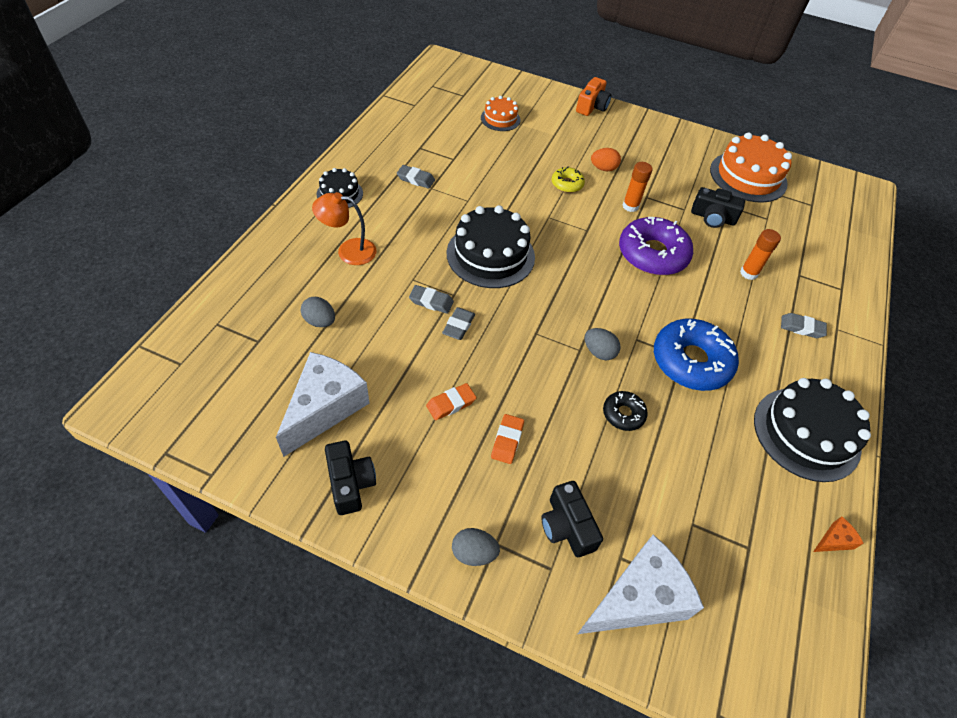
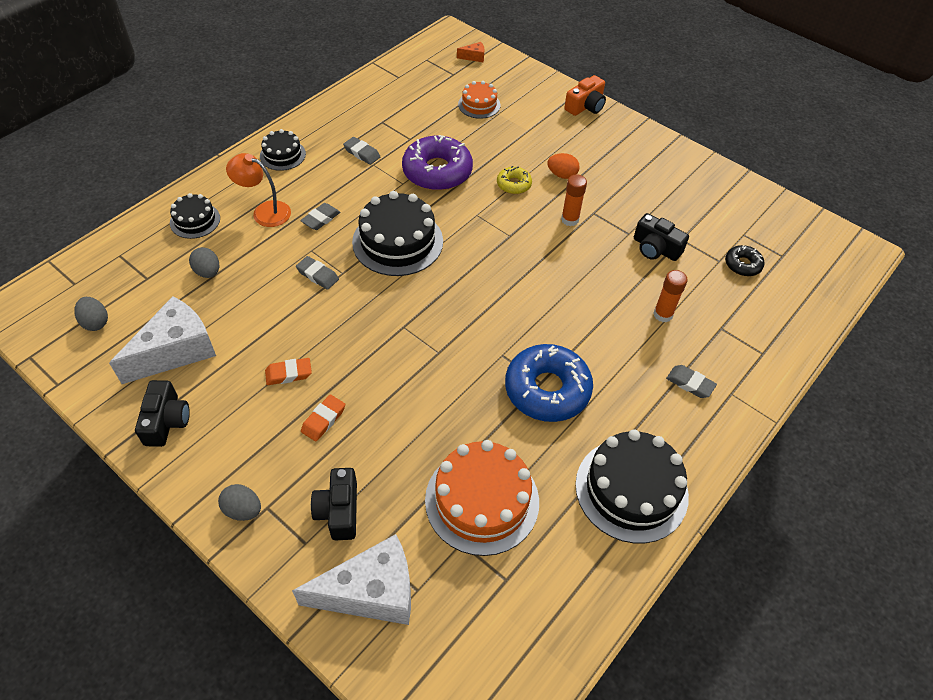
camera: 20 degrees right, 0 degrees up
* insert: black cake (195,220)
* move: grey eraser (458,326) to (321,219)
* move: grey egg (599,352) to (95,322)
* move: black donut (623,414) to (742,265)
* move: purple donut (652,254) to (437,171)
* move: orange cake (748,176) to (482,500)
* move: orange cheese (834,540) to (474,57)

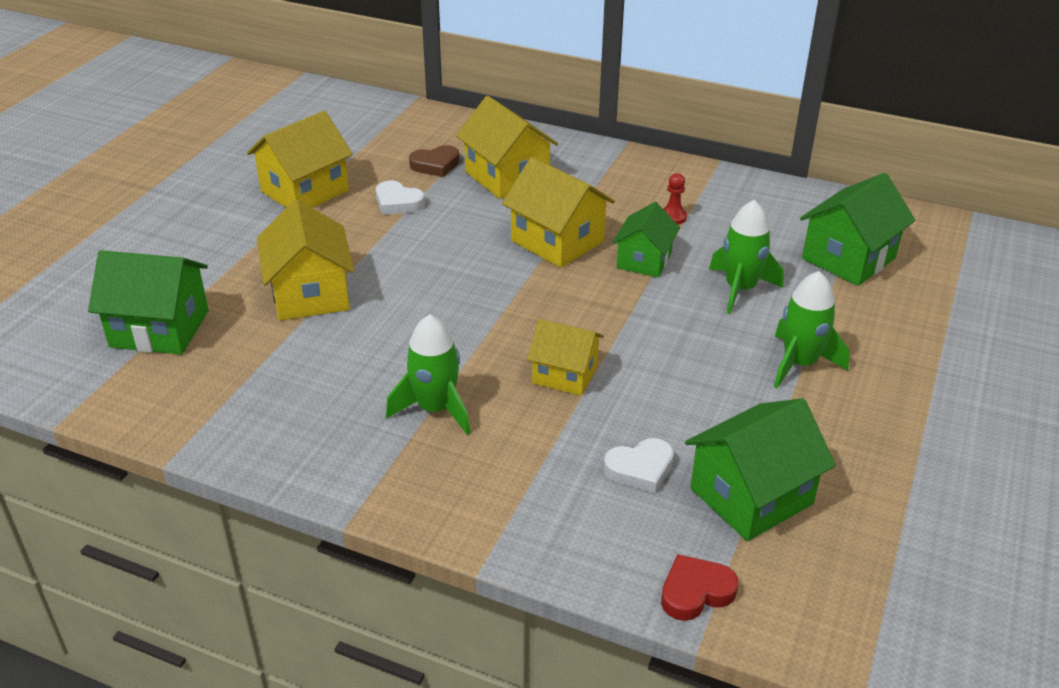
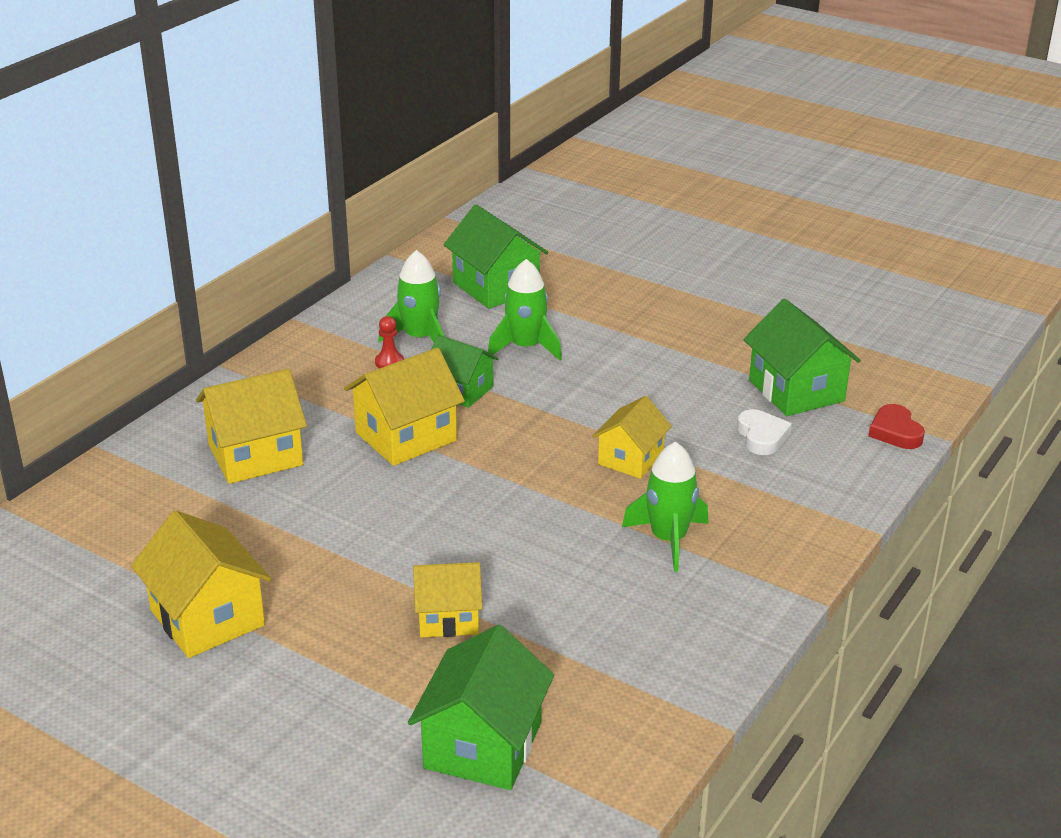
camera: 80 degrees left, 5 degrees down
* delete: white heart (398,203)
* delete: brown heart (435,165)
* move: green rocket (799,364) to (420,338)
* resize: yellow house (310,294) = (448,617) x0.66

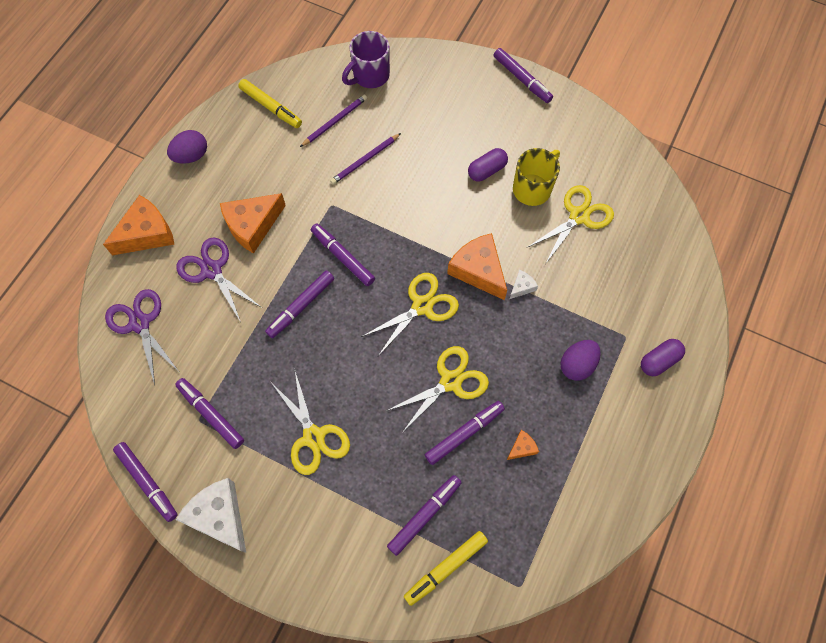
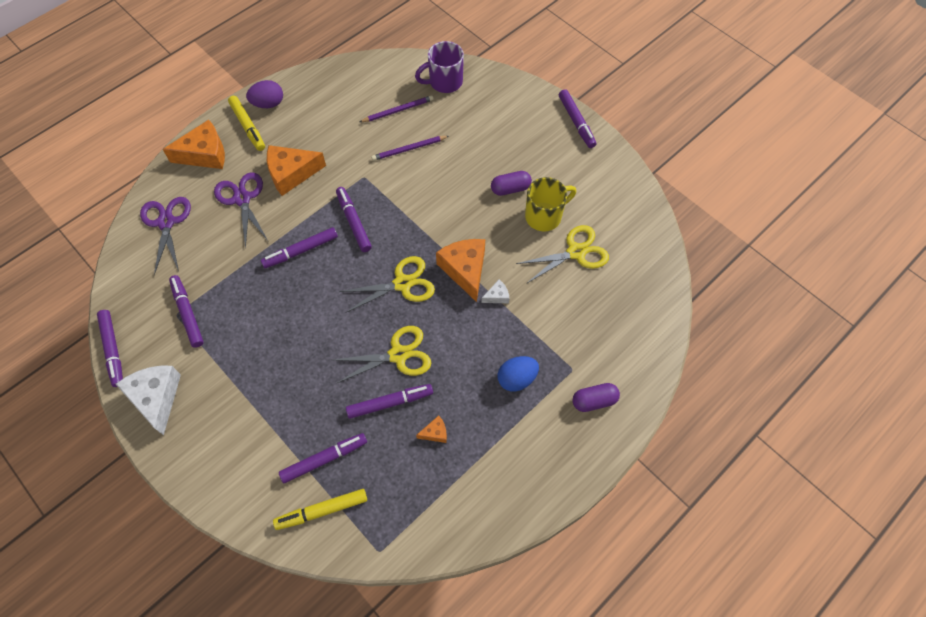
camera: 20 degrees right, 5 degrees down
* delete: yellow scissors (313,437)
* move: yellow marker (271,107) to (248,126)
* recolor: purple egg (577,365) to blue egg (516,379)

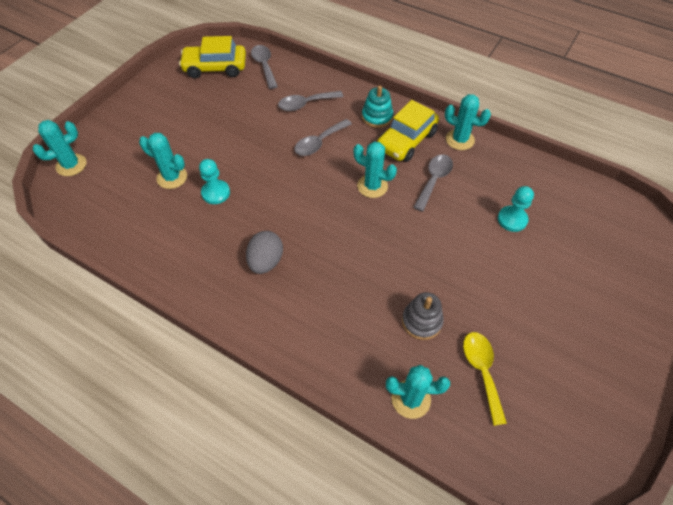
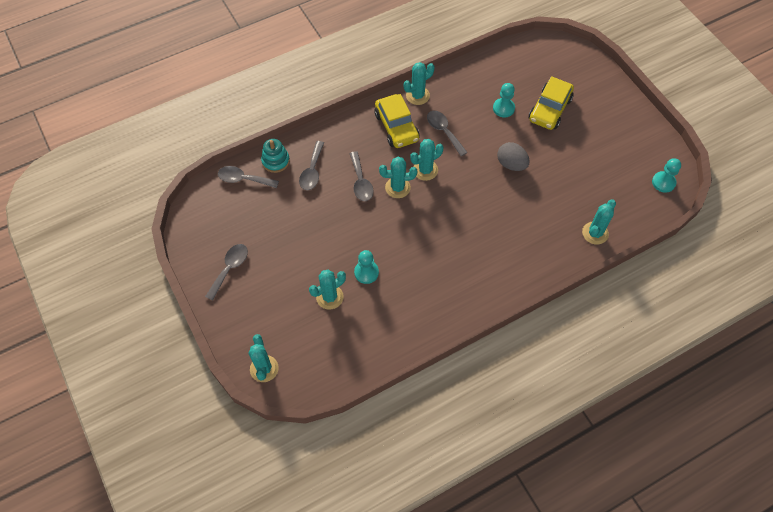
camera: 60 degrees left, 5 degrees up
* delete: grey stacking toy (421,321)
* delete: yellow spoon (482,371)
* insert: grey spoon (230,269)
* insert: turquoise cactus (397,187)
* insert: turquoise pawn (663,182)
* move: yellow car (215,68) to (549,109)
* move: grey egg (266,261) to (511,164)
* move: turquoise stacking toy (377,117) to (275,161)

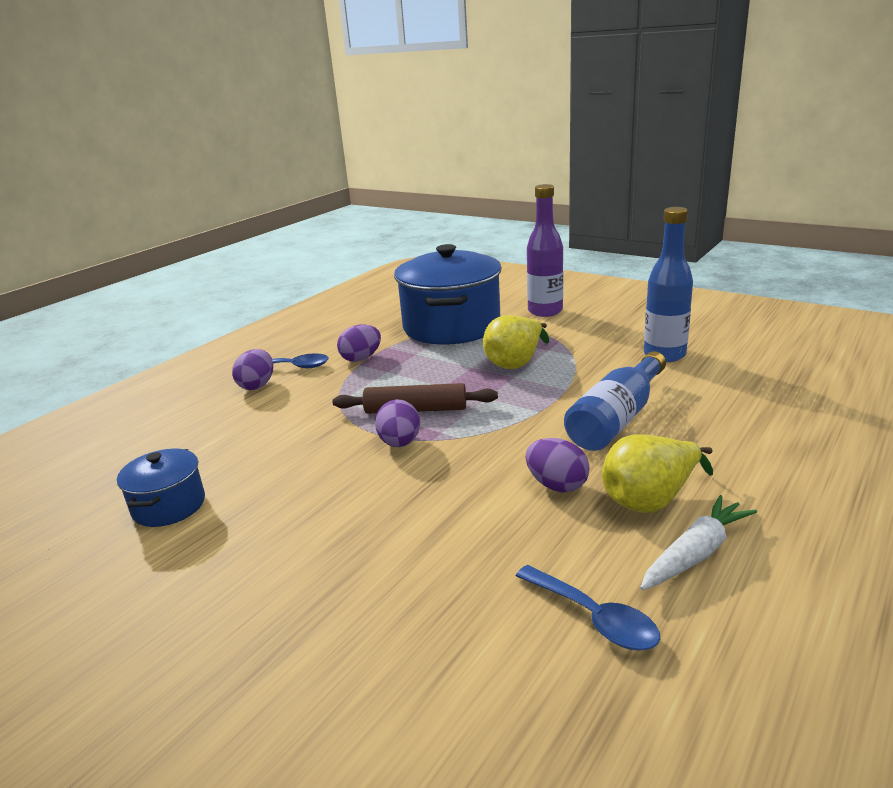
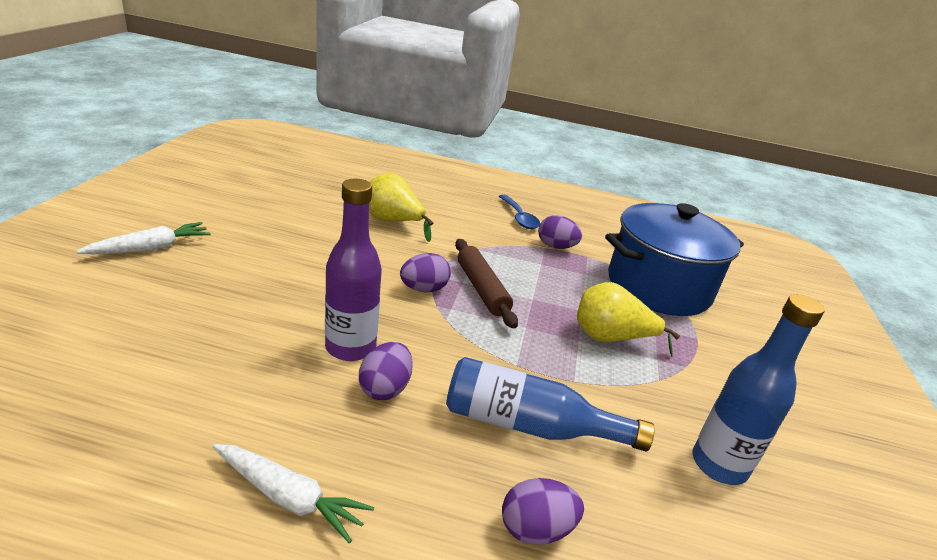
camera: 60 degrees right, 5 degrees up
* delete: blue pot (169,506)
* delete: blue spoon (594,618)
* insert: white carrot (151,248)
* move: purple egg (257,385) to (535,529)
* move: purple bottle (545,311) to (350,347)
* move: yellow pear (650,499) to (393,222)

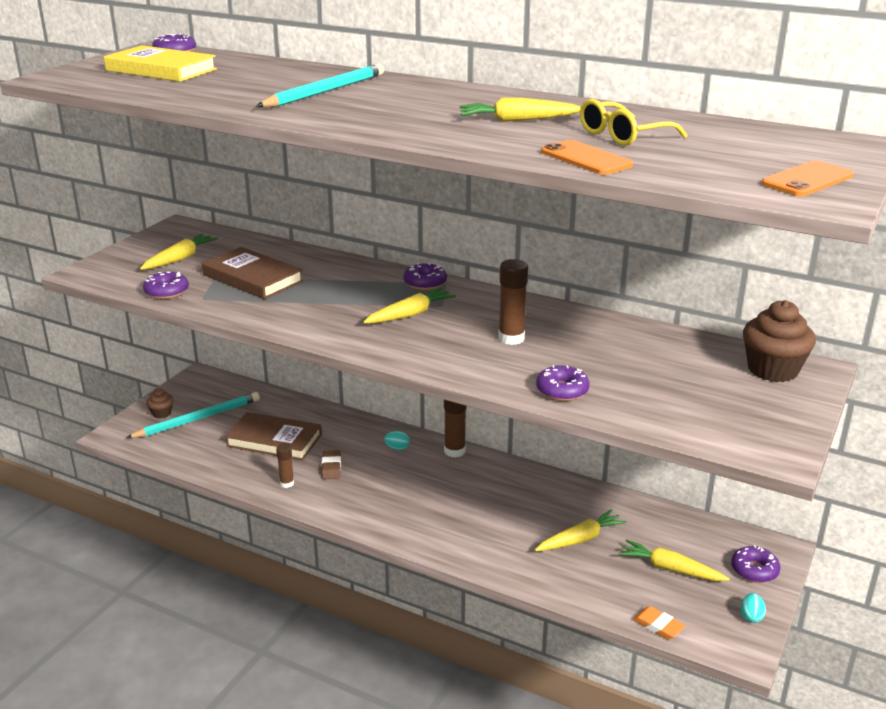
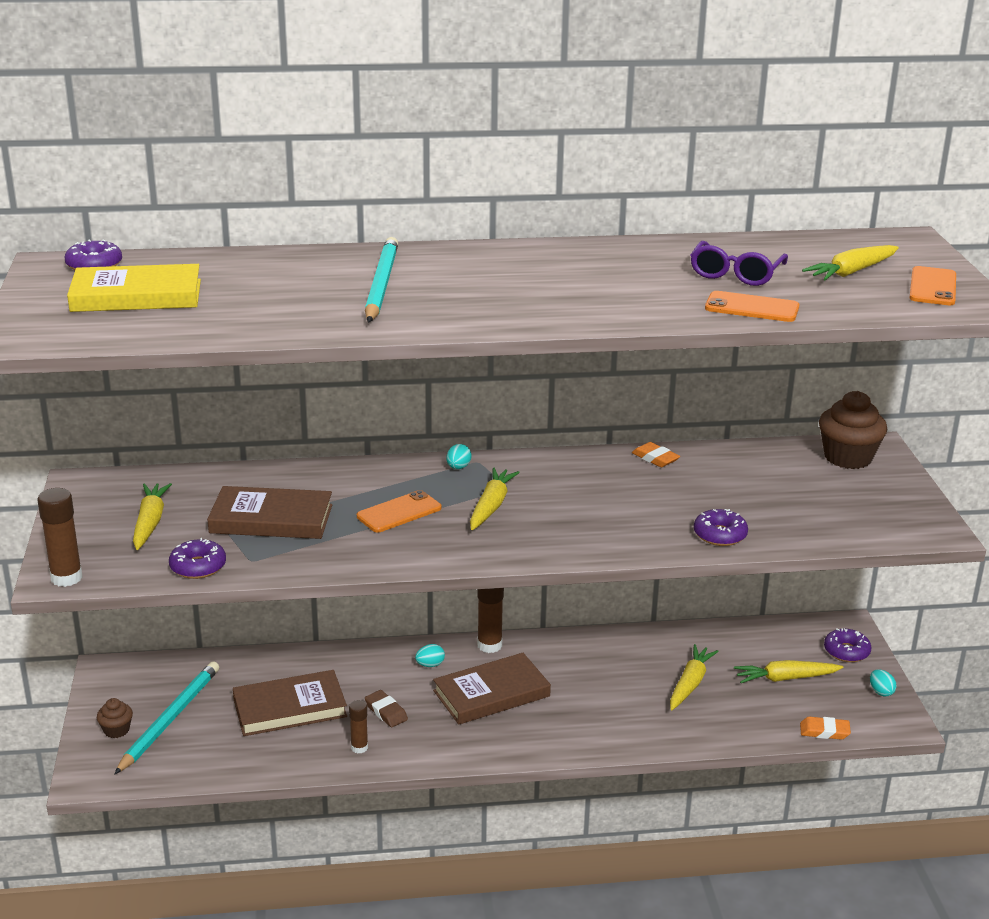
camera: 35 degrees left, 0 degrees up
* insert: orange phone (399,512)
* insert: brown book (491,693)
* insert: orange eraser (655,458)
* move: yellow carrot (518,120) to (851,272)
* move: brown glue stick (511,338) to (66,578)
* replace: purple donut (425,283) to turquoise egg (458,467)
* recolor: yellow glasses (622,135) to purple glasses (735,274)

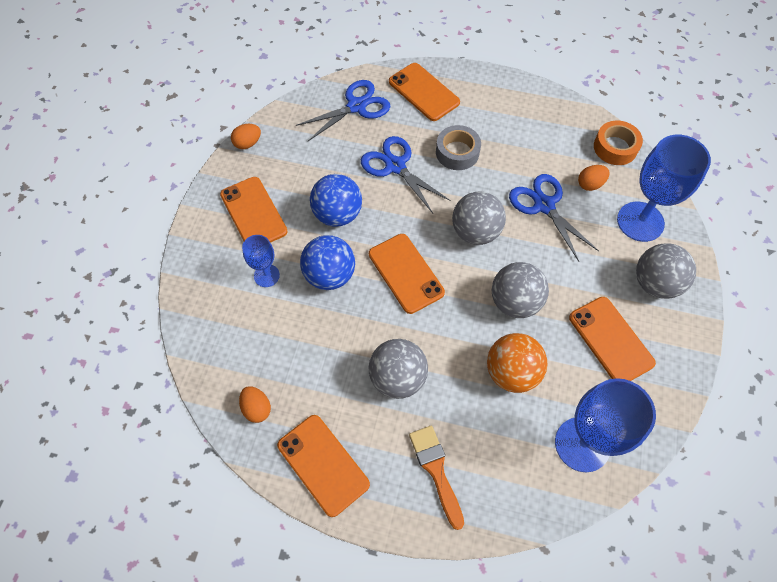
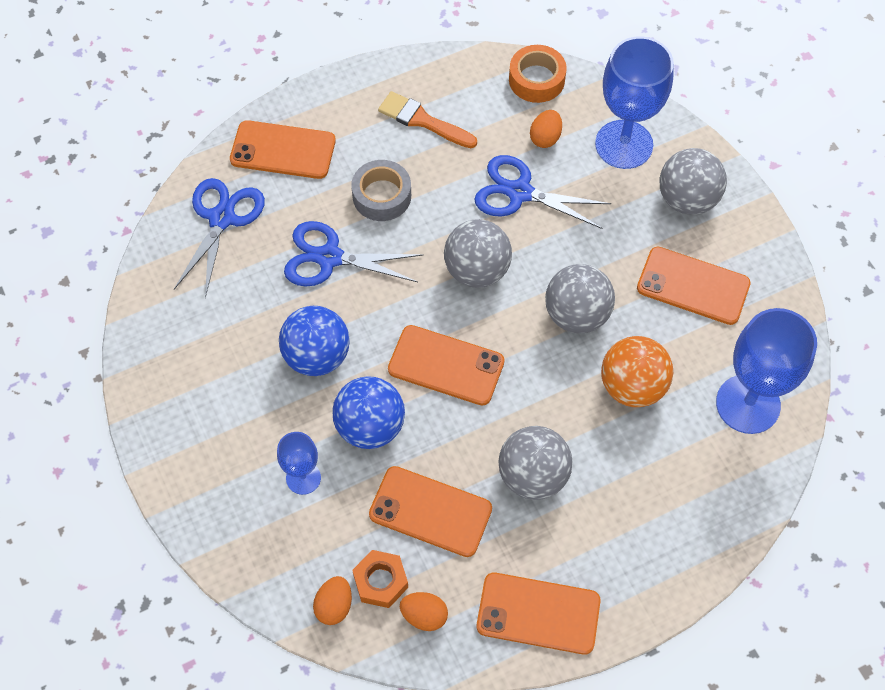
camera: 40 degrees left, 0 degrees up
* insert: orange nut (380,581)
* move: orange phone (253,213) to (430,511)
* move: orange egg (248,143) to (334,606)
* move: orange brush (436,471) to (423,121)

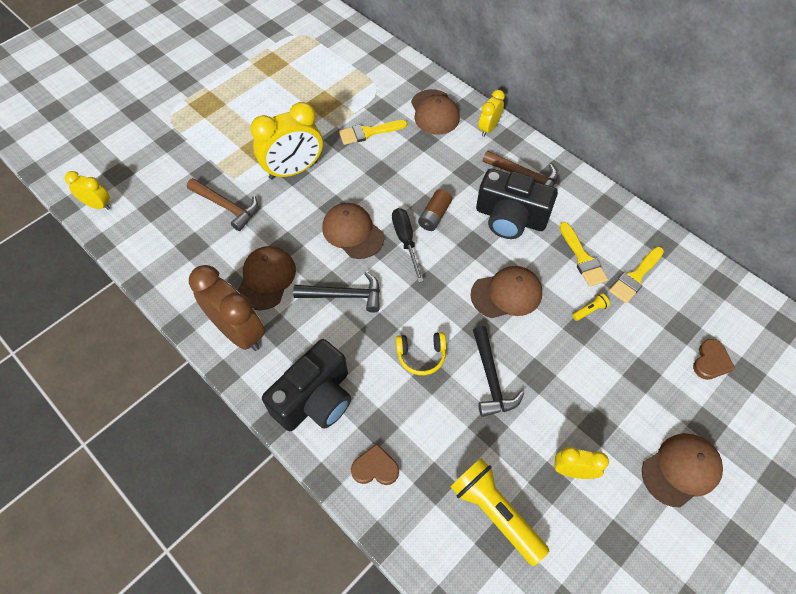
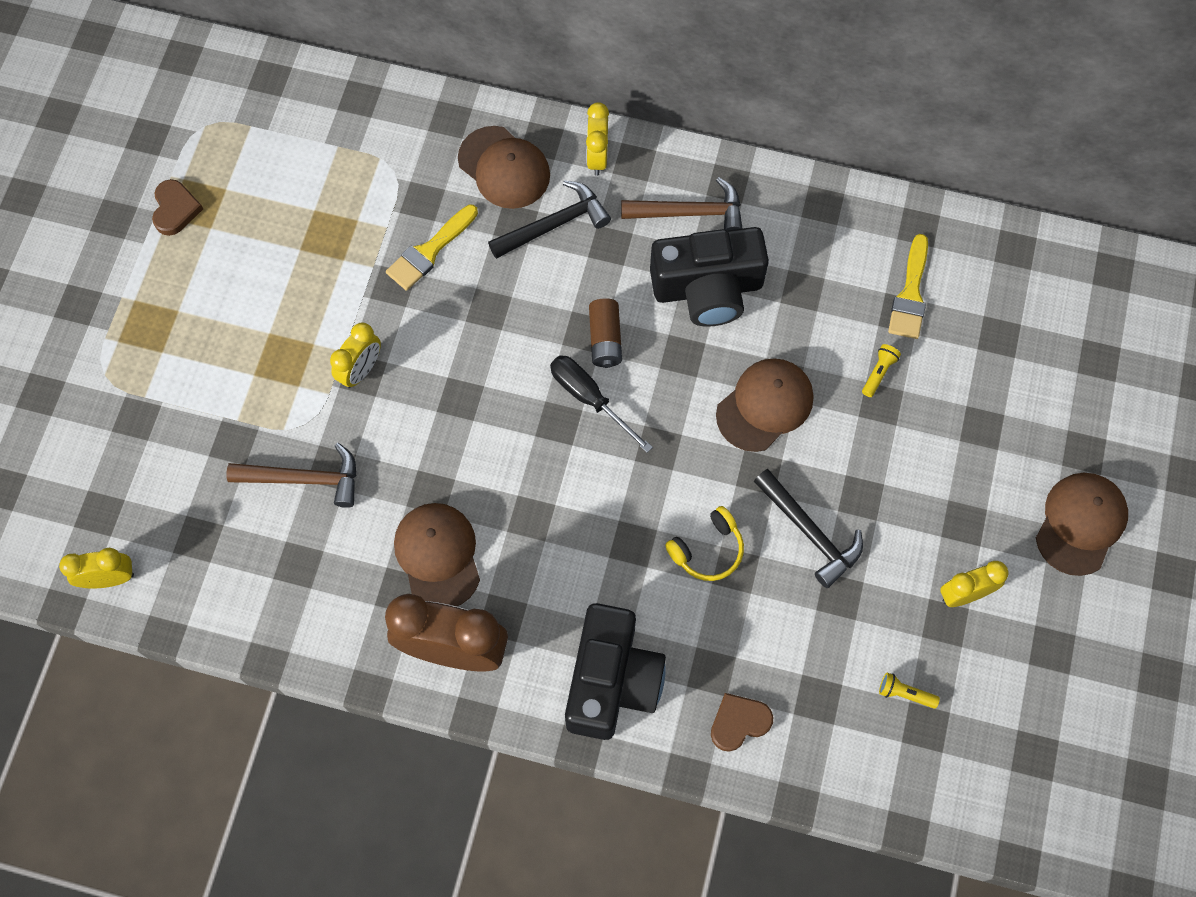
camera: 30 degrees left, 10 degrees up
* delete: brown cap (353,232)
* delete: yellow brush (582,258)
* move: black hammer (344,295) to (554,224)
* move: brown heart (711,361) to (175,209)
* resize: yellow clock (293,170) = (361,370) x0.55
* resize: yellow flashlight (495,512) = (904,693) x0.41

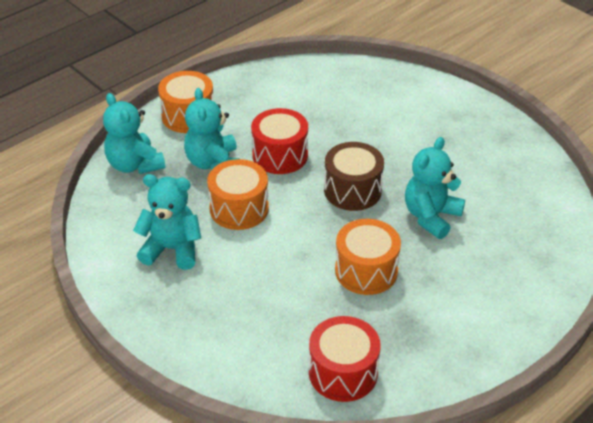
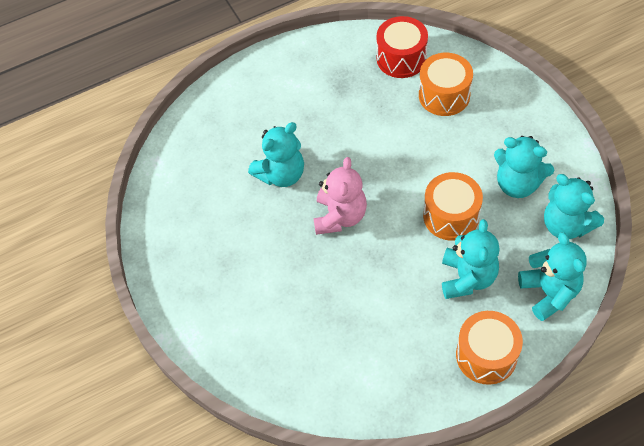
camera: 160 degrees left, 15 degrees up
* delete: red drum (280,155)
* insert: turquoise teddy bear (566,225)
* move: orange drum (366,271) to (444,95)
* replace: brown drum (352,190) to pink teddy bear (340,216)

